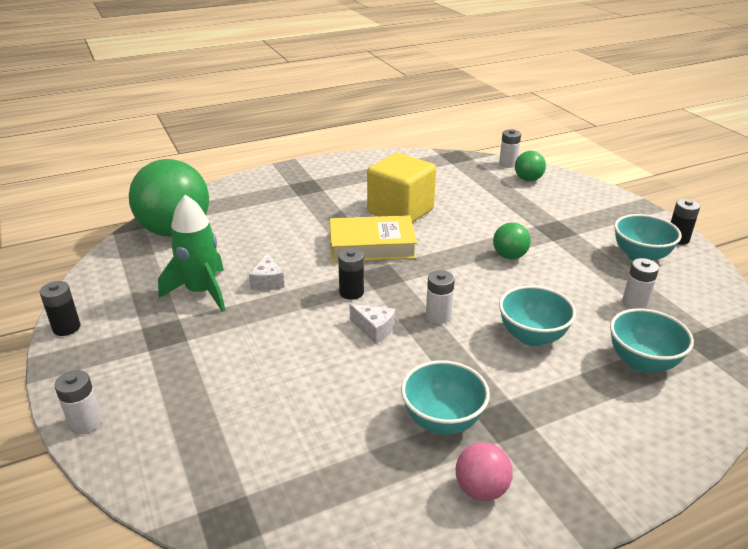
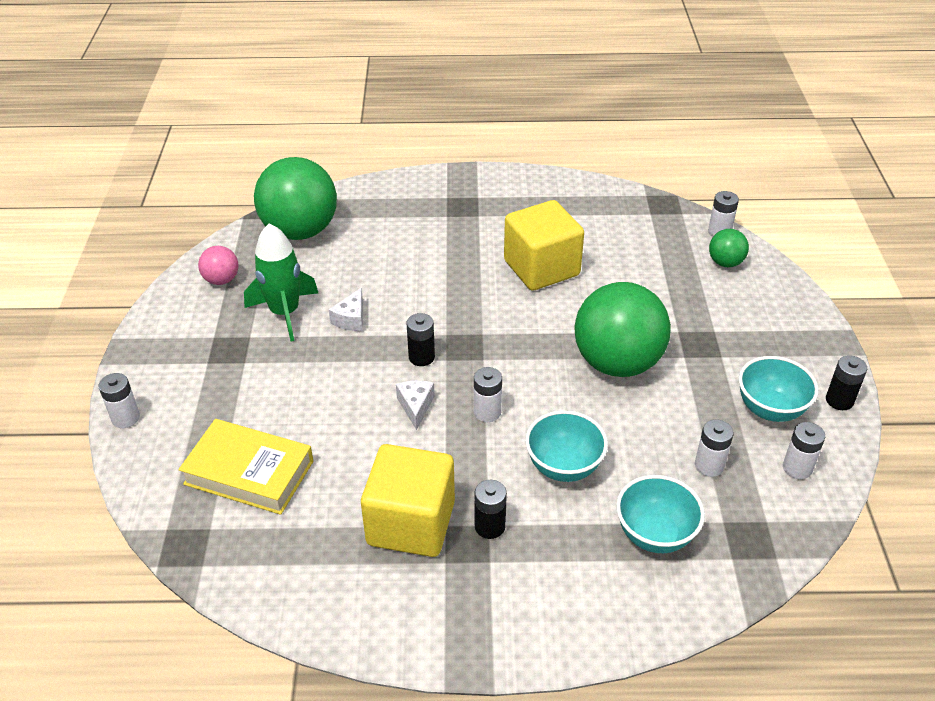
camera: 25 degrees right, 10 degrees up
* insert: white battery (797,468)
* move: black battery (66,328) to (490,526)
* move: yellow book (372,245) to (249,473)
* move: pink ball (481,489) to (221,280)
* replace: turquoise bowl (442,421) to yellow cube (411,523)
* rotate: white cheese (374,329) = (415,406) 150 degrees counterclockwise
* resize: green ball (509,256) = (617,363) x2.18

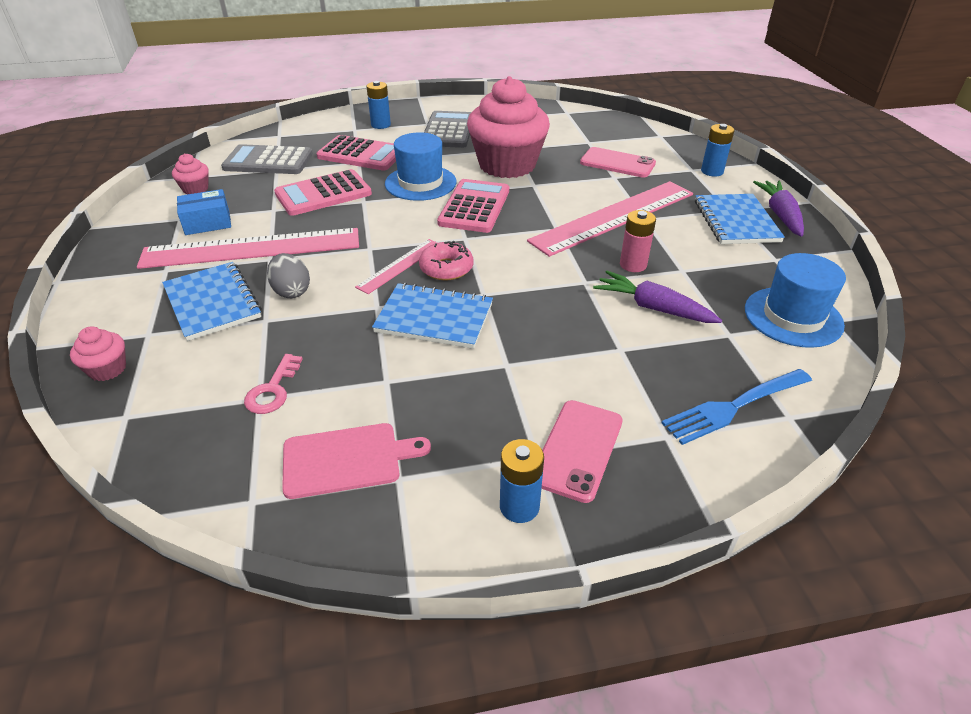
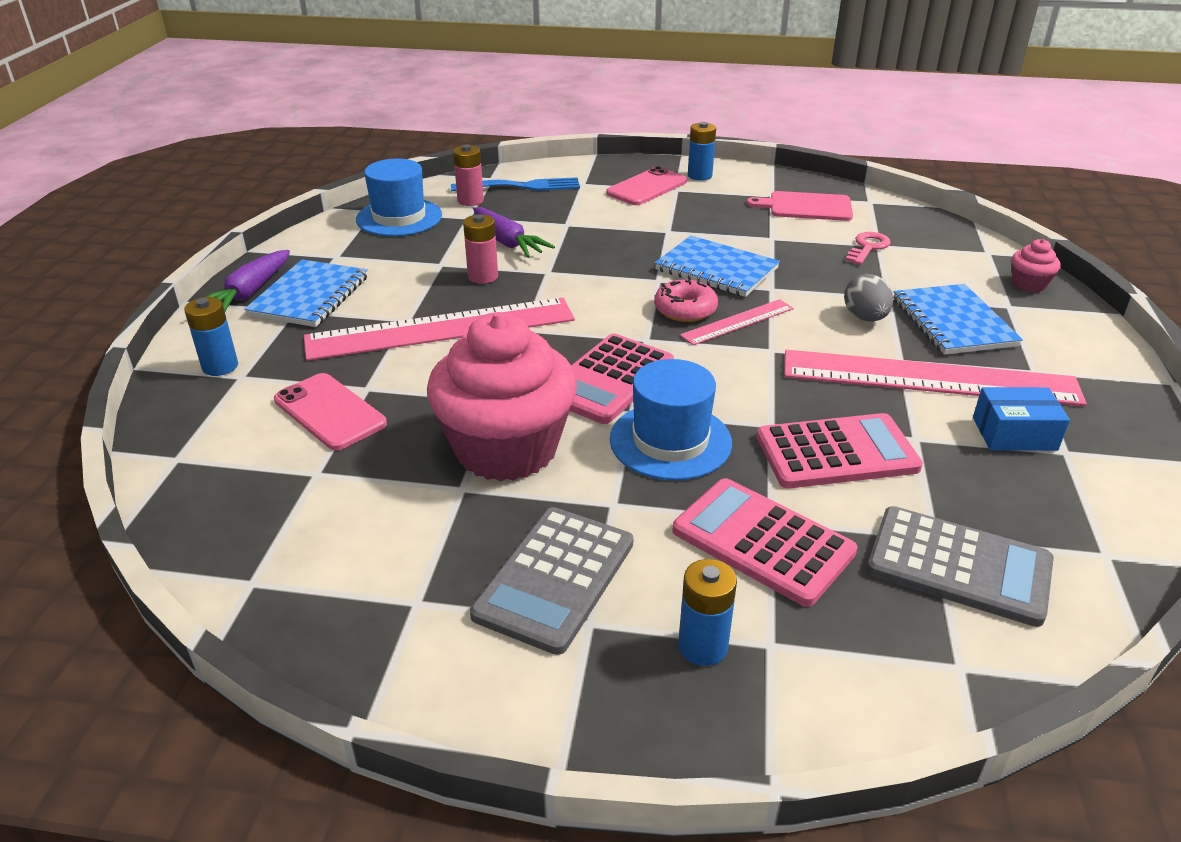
camera: 160 degrees left, 5 degrees down
* delete: pink cupcake (195,189)
* insert: pink battery (470,201)

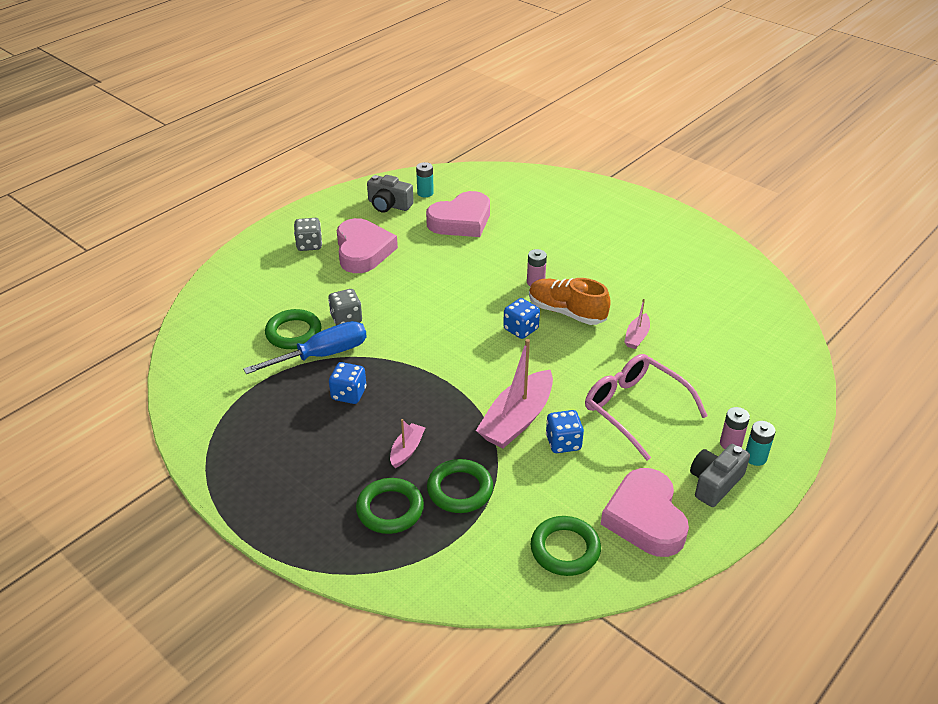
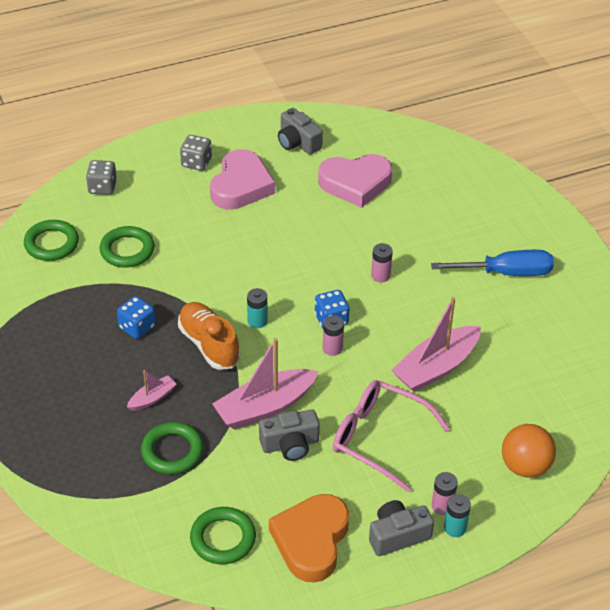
camera: 25 degrees right, 5 degrees up
* insert: pink battery (332,348)
* insert: orange ball (525,466)
* move: blue screwdriver (322,355) to (505,273)
* move: grey dice (346,319) to (102,187)
* move: green ring (390,509) to (51,244)
* move: turquoise battery (425,193) to (257,321)
* move: orange shoe (566,312) to (209,345)
* replace: blue dice (563,443) to grey camera (290,444)
* recolor: pink heart (645,518) to orange heart (311,541)
* rotate: pink glasses (634,409) = (378,438) 45 degrees counterclockwise
* resize: pink boat (637,337) = (436,368) x2.02

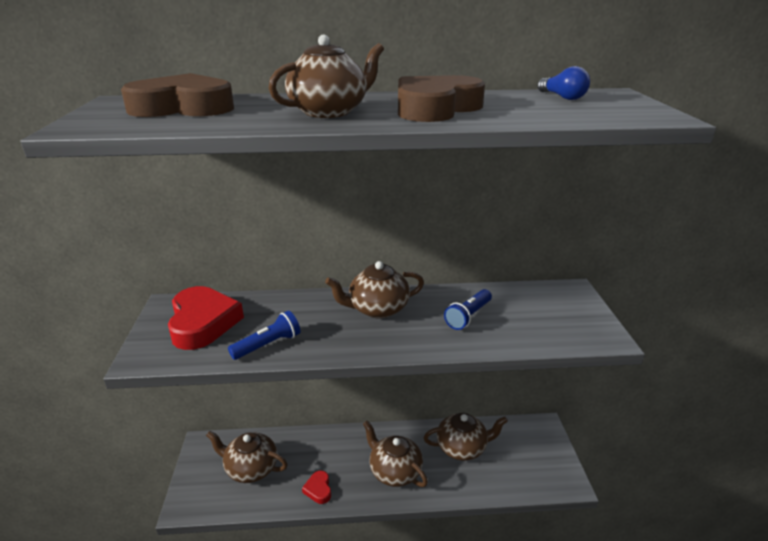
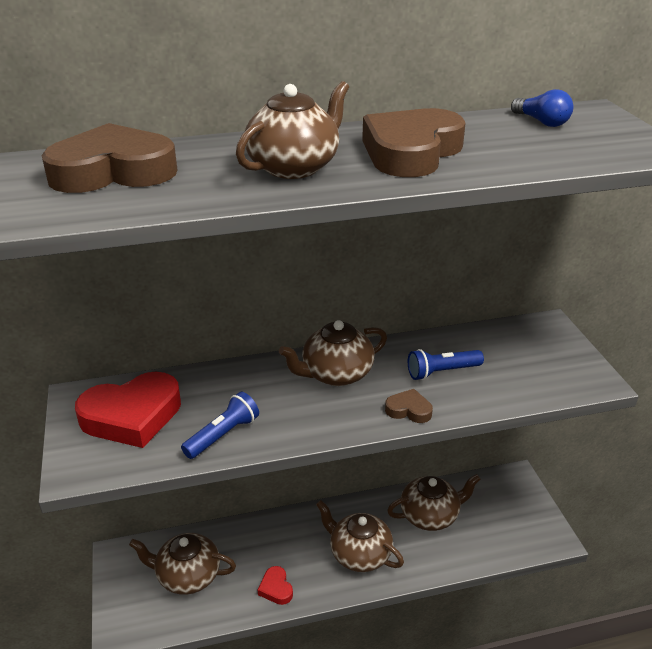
camera: 10 degrees left, 5 degrees up
* insert: brown heart (409,410)
* rotate: red heart (203,323) = (132,416) 90 degrees clockwise
* rotate: blue flashlight (468,316) = (442,372) 45 degrees clockwise

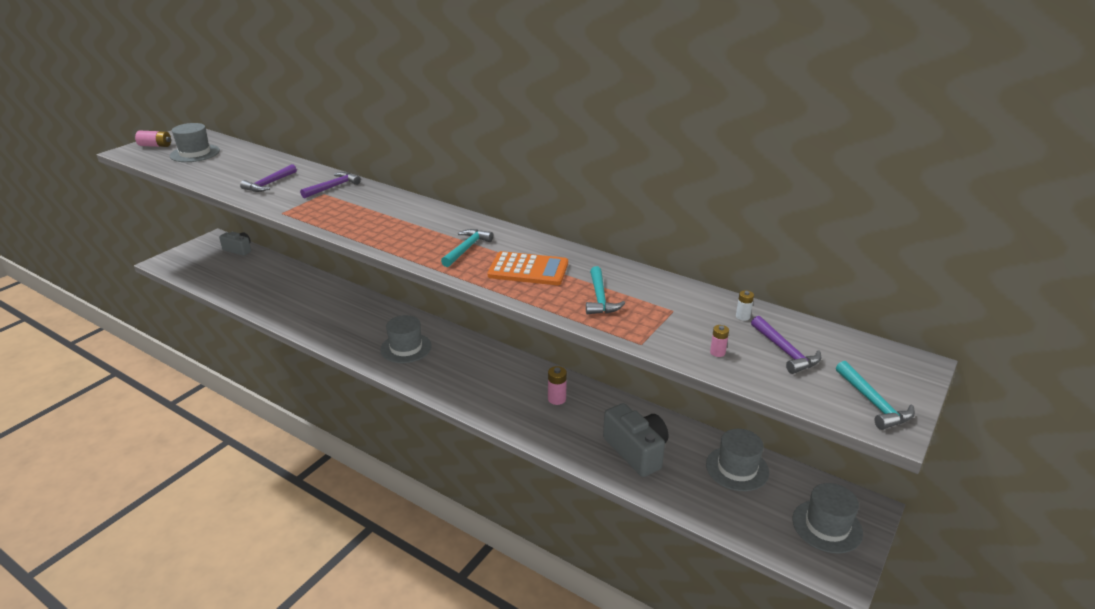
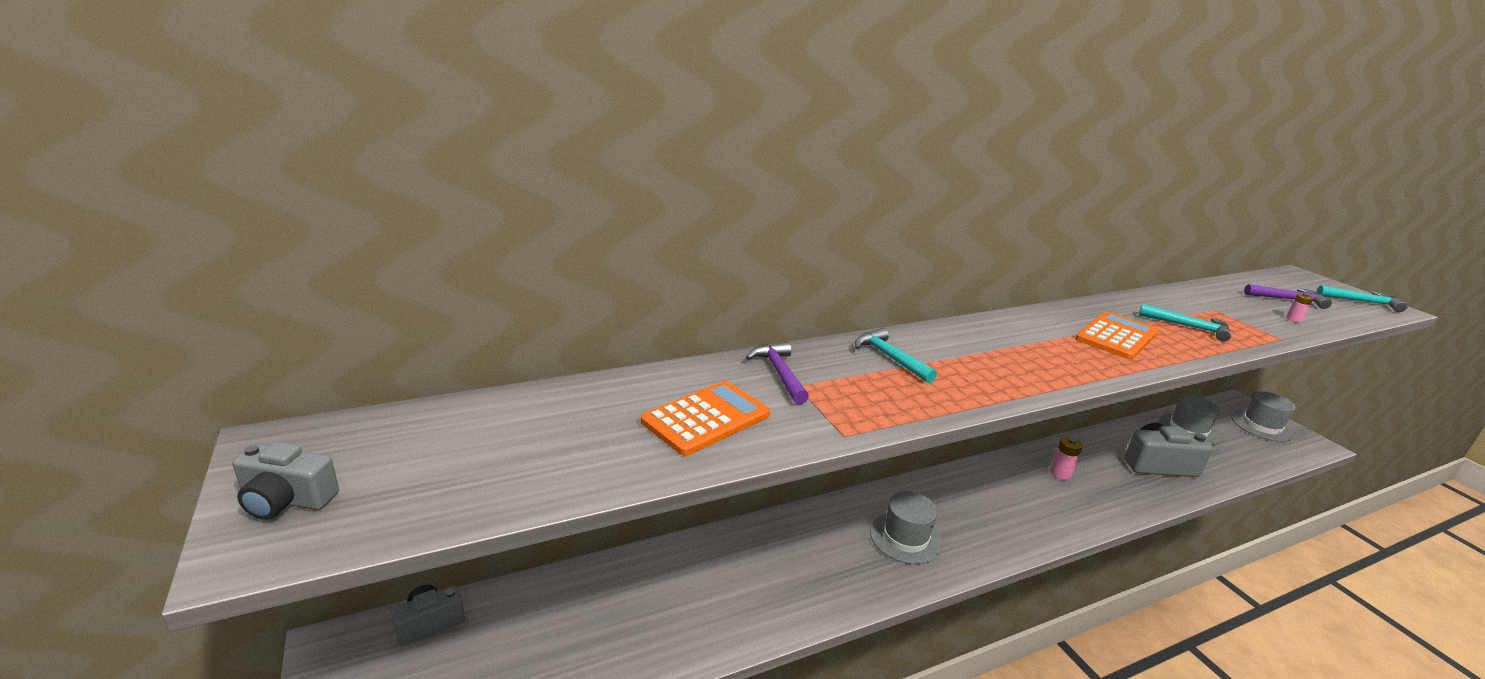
camera: 60 degrees left, 5 degrees down
* delete: grey hat (195,153)
* delete: white battery (742,316)
* move: turquoise hammer (466,249) to (890,358)
* replace: pink battery (155,145) to grey camera (286,500)
* replace: purple hammer (269,184) to orange calculator (706,418)

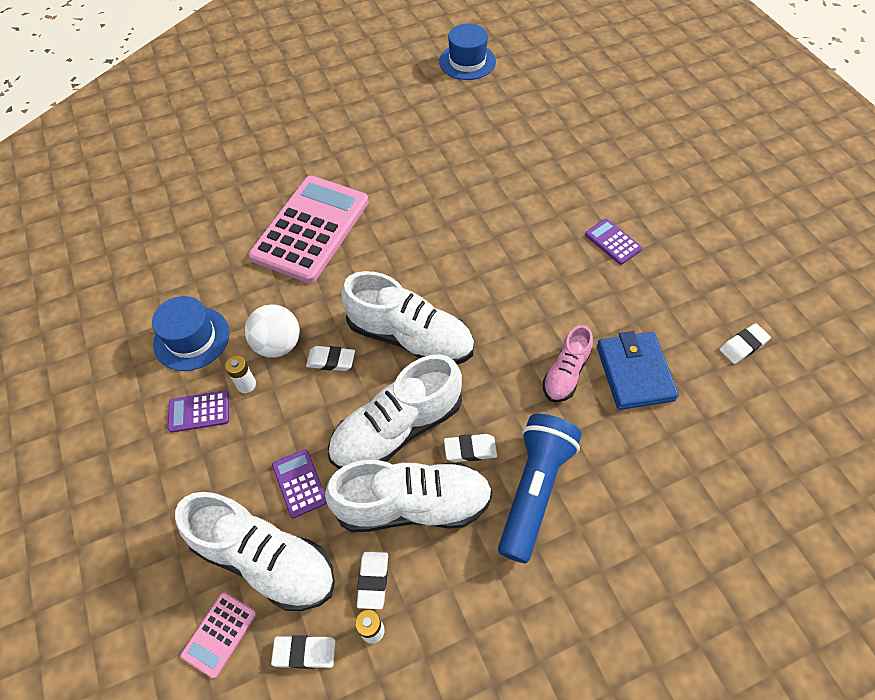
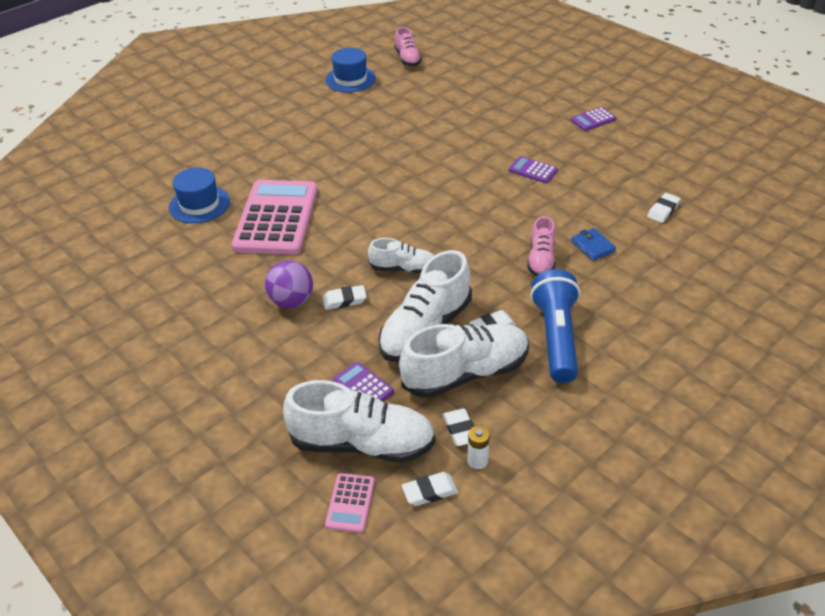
camera: 20 degrees left, 15 degrees down
* delete: white battery (246,384)
* insert: pink shoe (407,59)
* move: blue hat (191,338) to (199,204)
* move: purple calculator (199,412) to (593,119)
* recolor: white ball (278,345) to purple ball (291,301)
* resize: white shoe (410,337) = (403,268) x0.57
* resize: blue wallet (634,373) = (592,246) x0.58

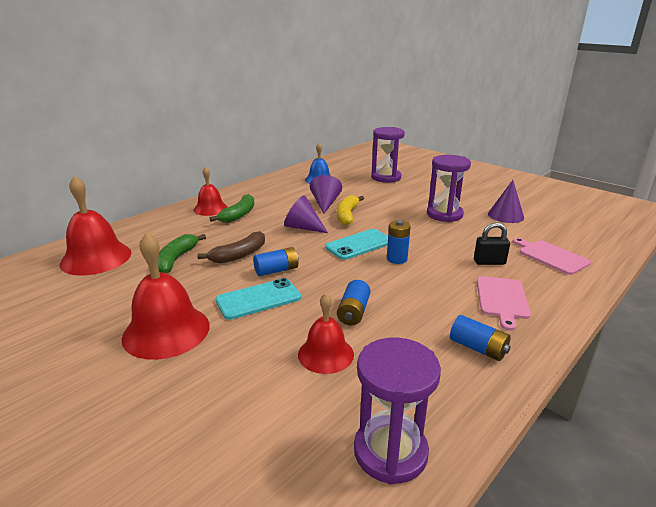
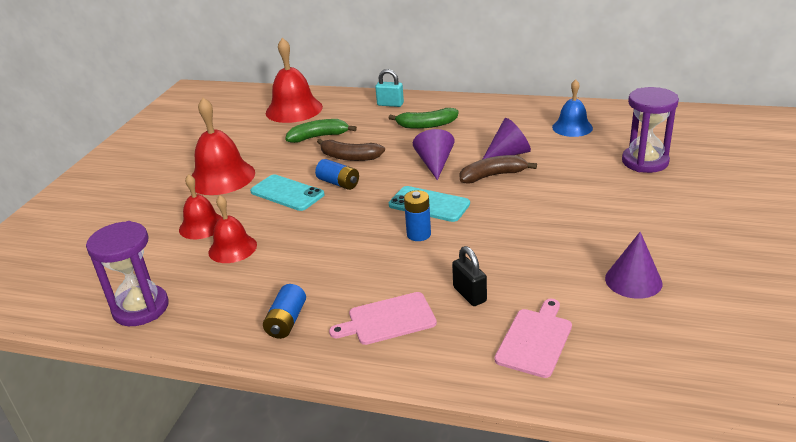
camera: 65 degrees right, 5 degrees up
* delete: blue battery (353,312)
* delete: purple hourglass (444,214)
* insert: turquoise padlock (390,104)
* move: red bell (210,208) to (202,226)
* recolor: yellow banana (347,215) to brown banana (492,176)

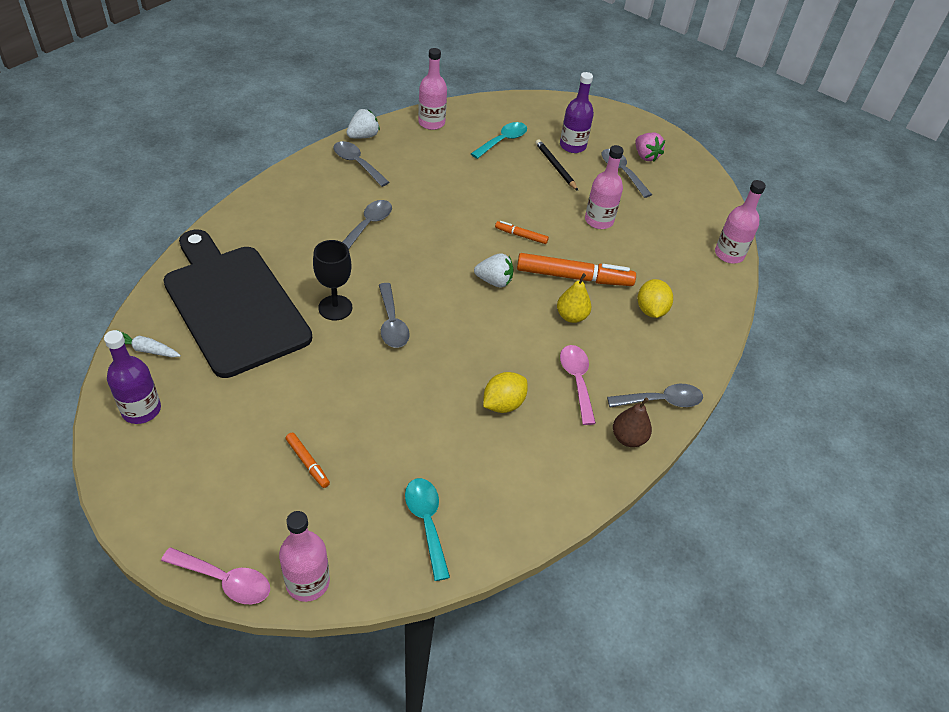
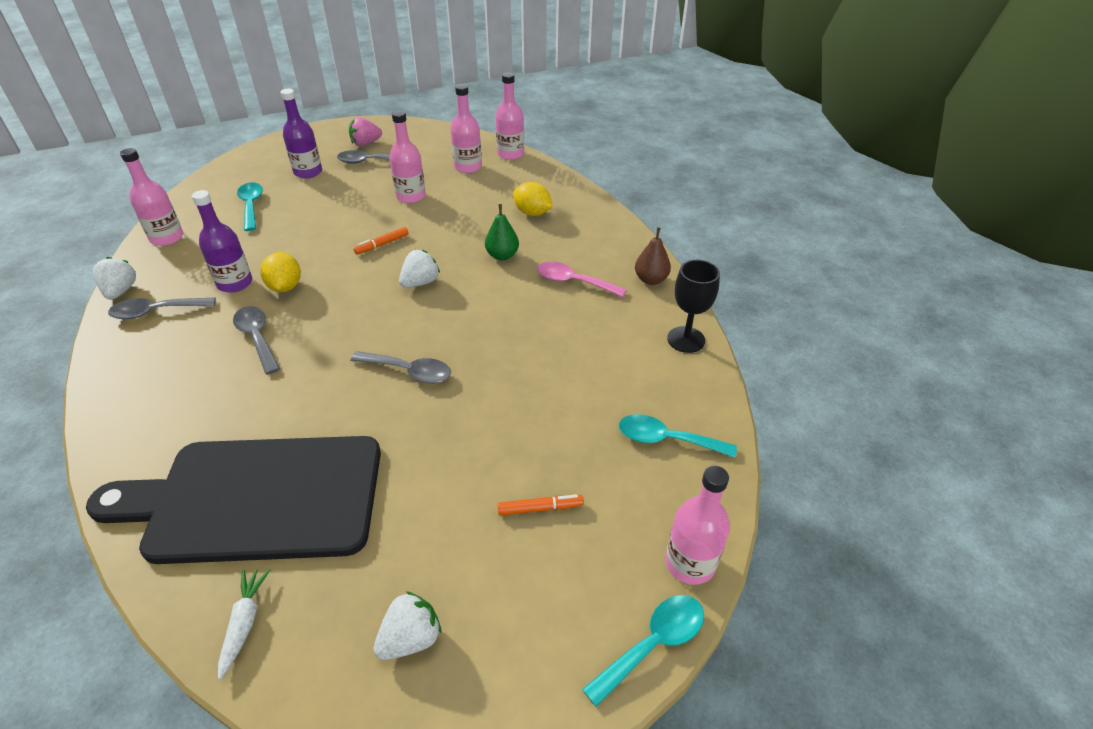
camera: 55 degrees left, 5 degrees down
* delete: orange marker (574,277)
* delete: black pencil (555,166)
* delete: grey spoon (661,401)
* insert: white strawberry (411,638)
* insert: pink bottle (468,167)
* move: purple bottle (141,410) to (235,283)
* move: black goblet (335,308) to (686,339)
* move: yellow lemon (503,404) to (285,287)
* recolor: pink spoon (224,580) to turquoise spoon (652,644)
* recolor: yellow pear (571,316) to green pear (502,255)
* rotate: white carrot (146,350) = (245,622) 135 degrees clockwise
* rotate: pink strawberry (645,156) = (366,143) 150 degrees clockwise

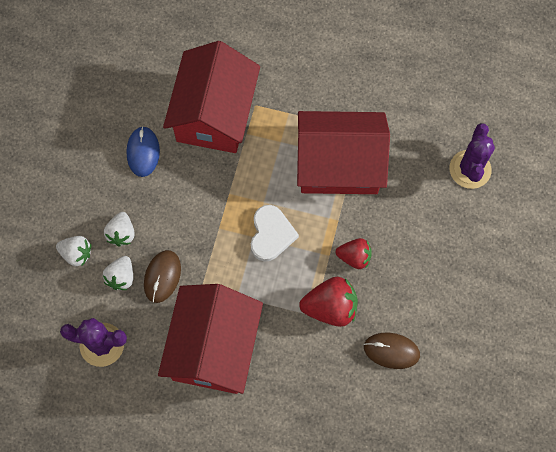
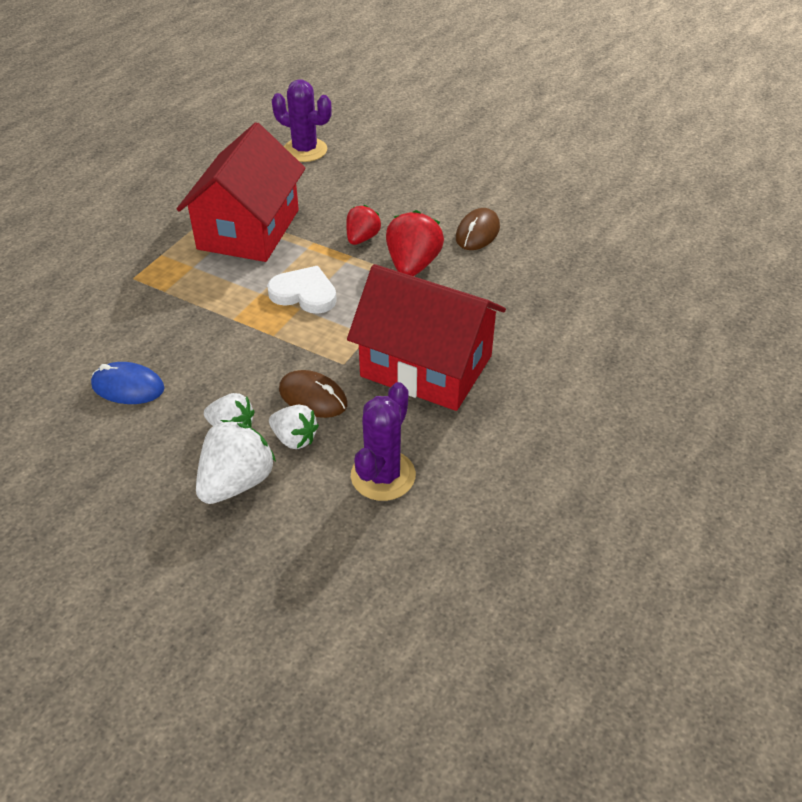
camera: 75 degrees left, 25 degrees down
* delete: red house (214,114)
* resize: white strawberry (76,254) = (236,482) x1.58

